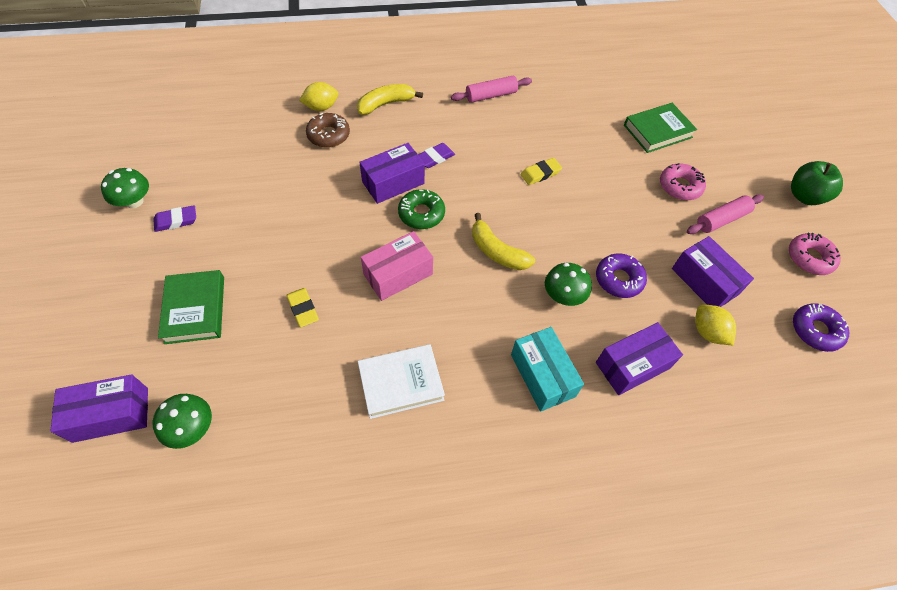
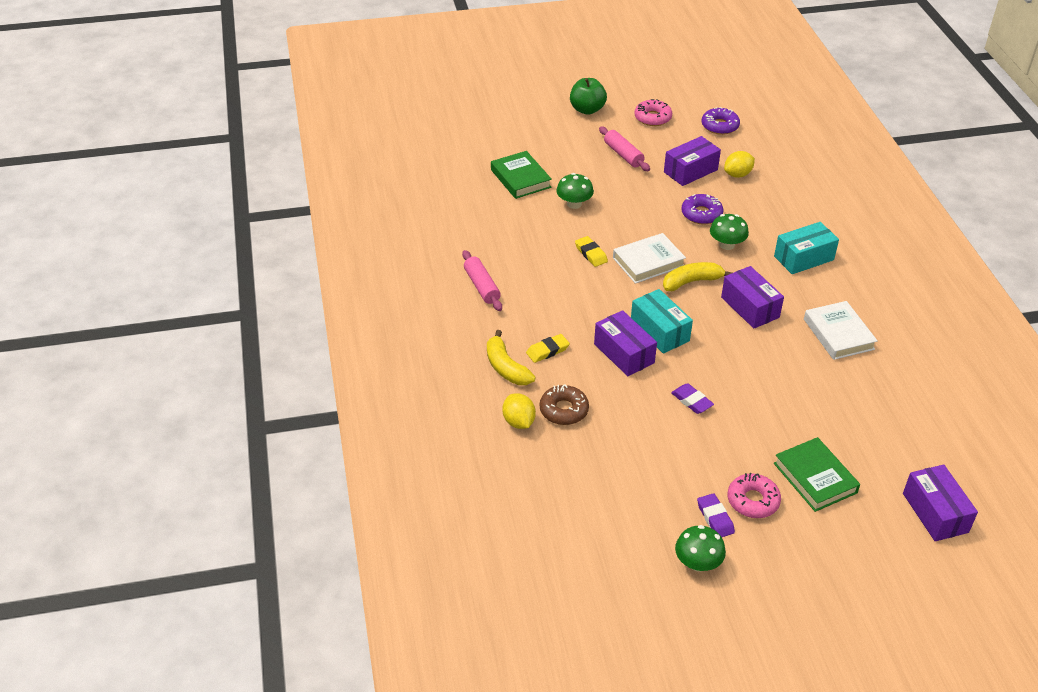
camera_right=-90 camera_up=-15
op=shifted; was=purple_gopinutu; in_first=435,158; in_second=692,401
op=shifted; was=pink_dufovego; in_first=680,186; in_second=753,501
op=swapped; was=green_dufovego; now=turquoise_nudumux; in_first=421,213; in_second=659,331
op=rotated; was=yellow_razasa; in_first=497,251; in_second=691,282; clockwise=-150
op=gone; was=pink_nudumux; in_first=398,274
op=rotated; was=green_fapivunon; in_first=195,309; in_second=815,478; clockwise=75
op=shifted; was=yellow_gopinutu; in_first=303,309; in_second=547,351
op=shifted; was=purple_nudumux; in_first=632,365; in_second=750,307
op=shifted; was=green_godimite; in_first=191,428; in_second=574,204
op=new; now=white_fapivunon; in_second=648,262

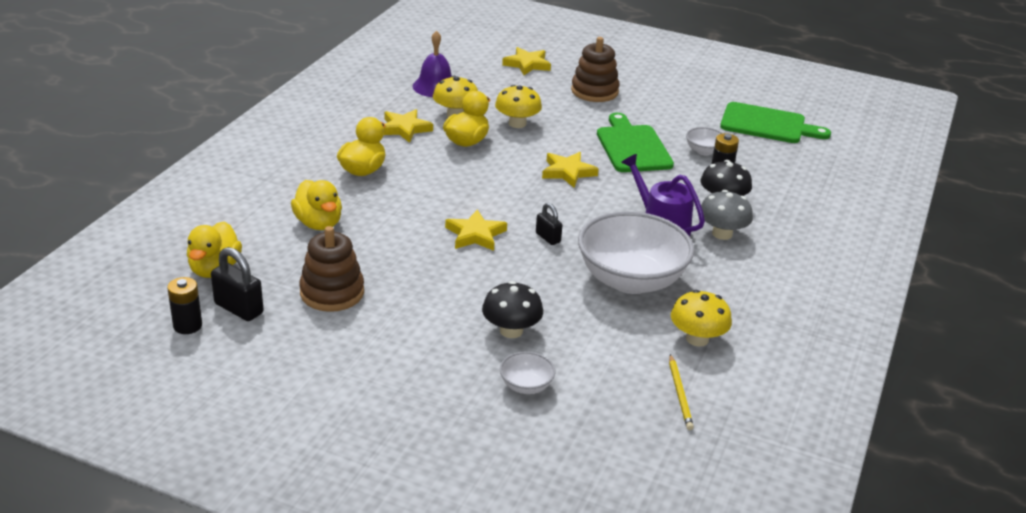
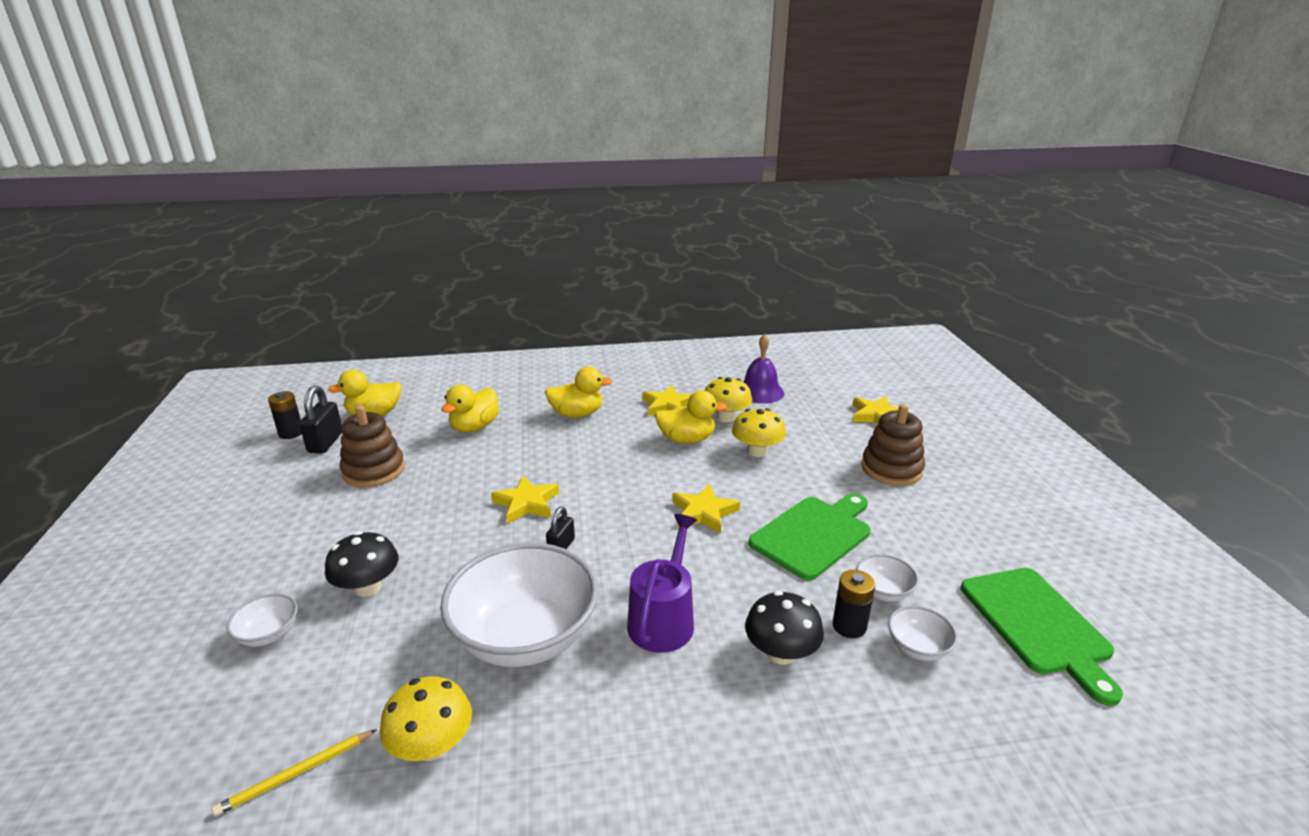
camera_right=60 camera_up=-5
op=gone; was=grey_godimite; in_first=722,234
op=new; now=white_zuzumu; in_second=917,648

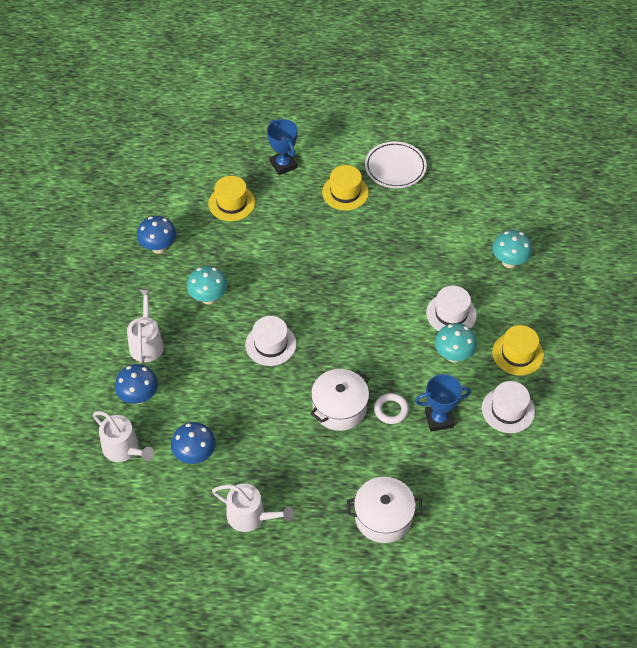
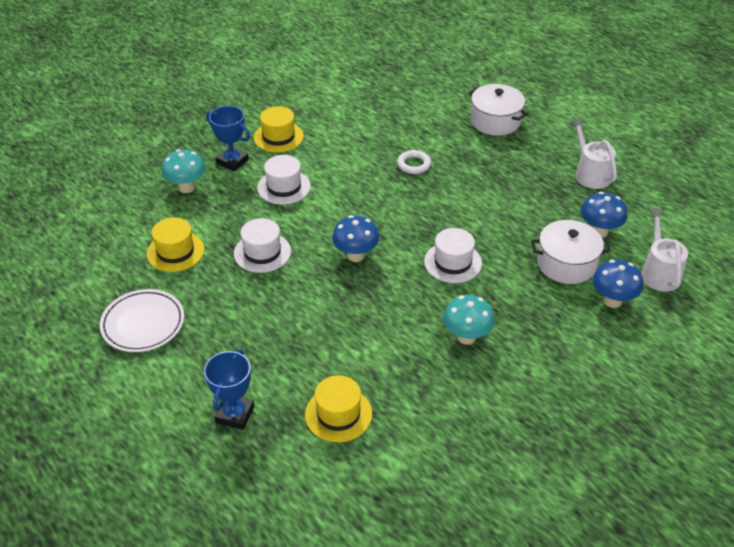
camera_right=-135 camera_up=-10
op=shifted; was=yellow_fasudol; in_first=345,192; in_second=175,251
op=shifted; was=blue_godimite; in_first=159,247; in_second=355,255
op=gone; was=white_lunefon; in_first=146,343
op=gone; was=turquoise_godimite; in_first=453,355
op=shifted; was=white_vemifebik; in_first=339,408; in_second=566,264
op=shifted; was=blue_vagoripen; in_first=439,419; in_second=232,161
op=shifted; was=white_fasudol; in_first=508,410; in_second=262,252

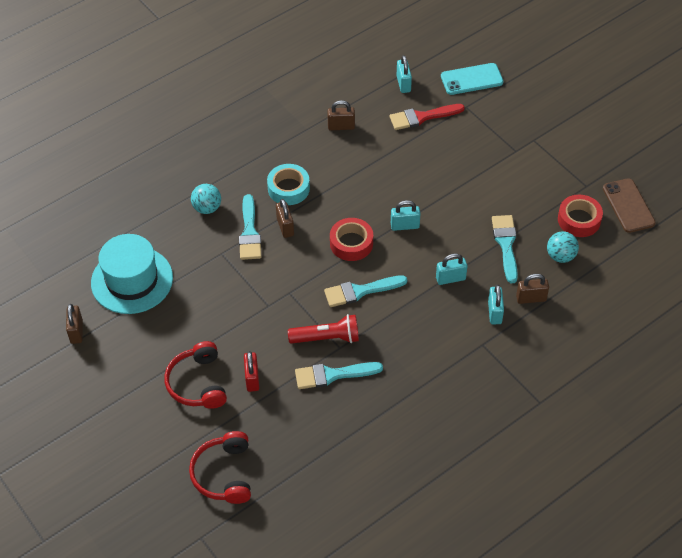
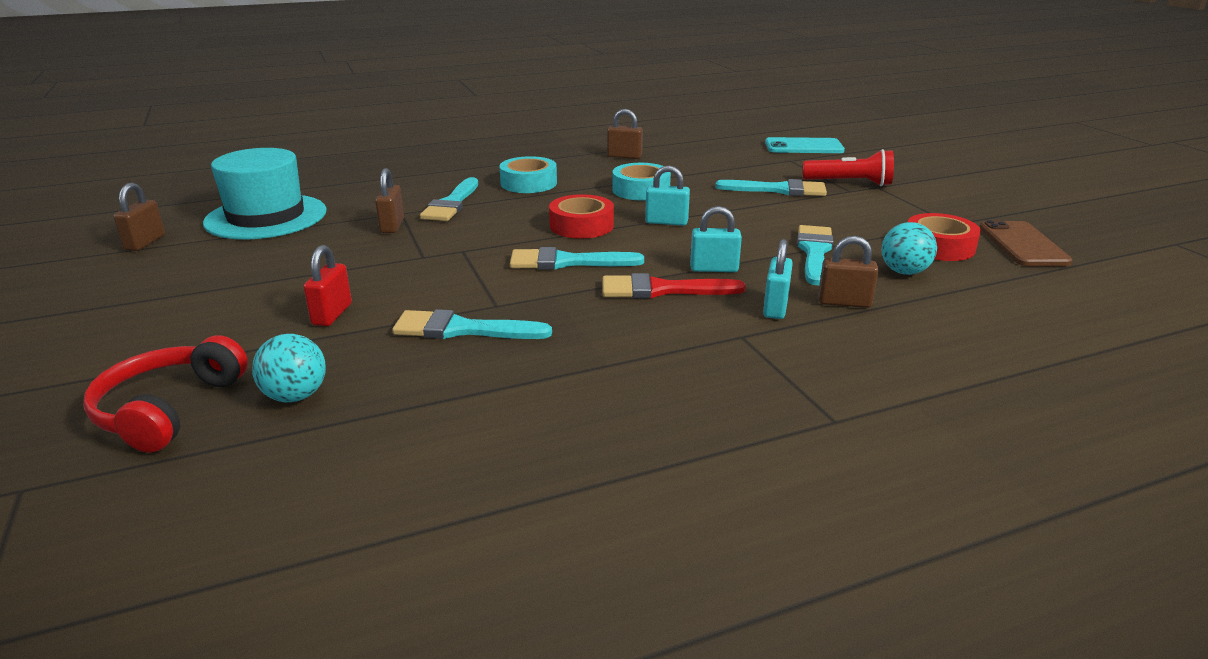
camera_right=15 camera_up=-25
op=gone; was=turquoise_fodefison; in_first=403,84
op=shifted; was=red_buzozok; in_first=422,117; in_second=662,290
op=shifted; was=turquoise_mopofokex; in_first=207,208; in_second=295,396
op=shifted; was=brown_fodefison; in_first=285,227; in_second=392,226
op=shifted; was=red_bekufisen; in_first=327,338; in_second=849,183
op=gone; was=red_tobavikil; in_first=197,383
op=new; now=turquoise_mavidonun; in_second=641,190
op=new; now=turquoise_buzozok; in_second=778,190

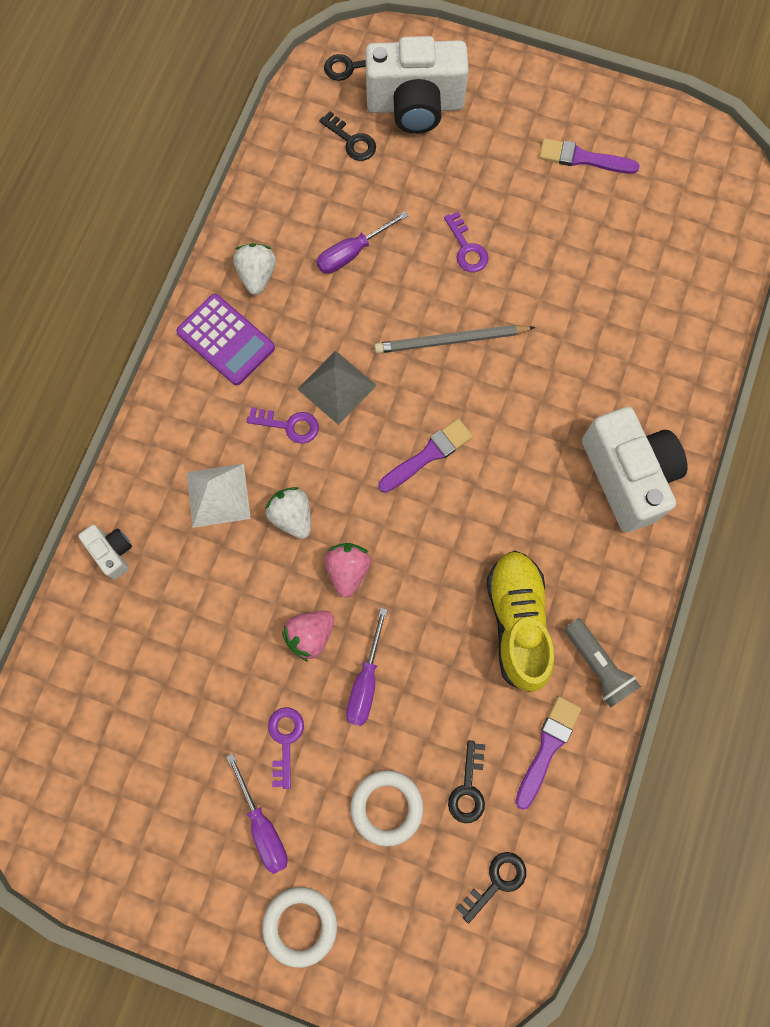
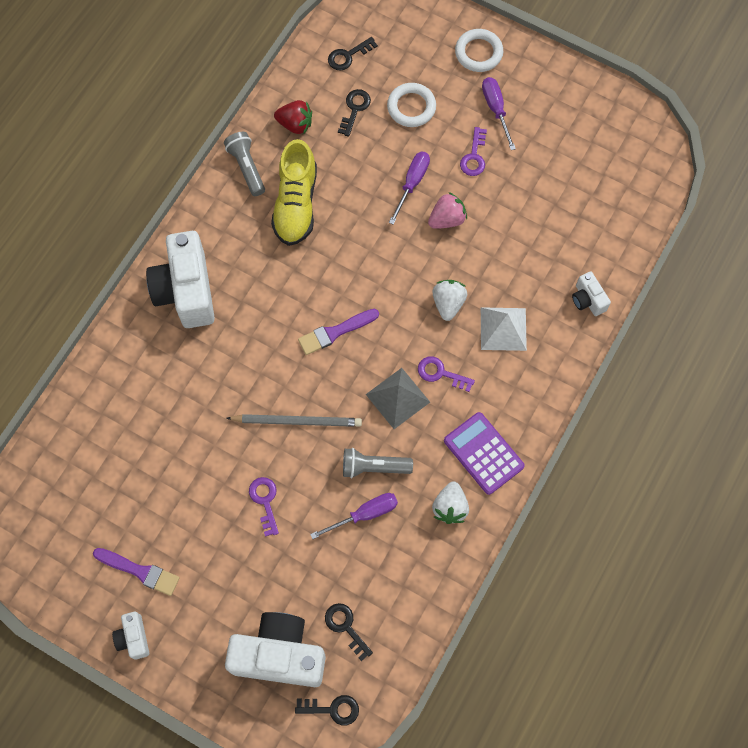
camera_right=-170 camera_up=-5
op=rotated; was=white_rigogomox; in_first=292,516; in_second=448,303; clockwise=-150
op=gone; was=pink_rigogomox; in_first=348,570
op=swapped; was=purple_buzozok; now=red_rigogomox; in_first=547,747; in_second=295,124
op=new; now=grey_bekufisen; in_second=373,467
op=new; now=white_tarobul; in_second=133,638

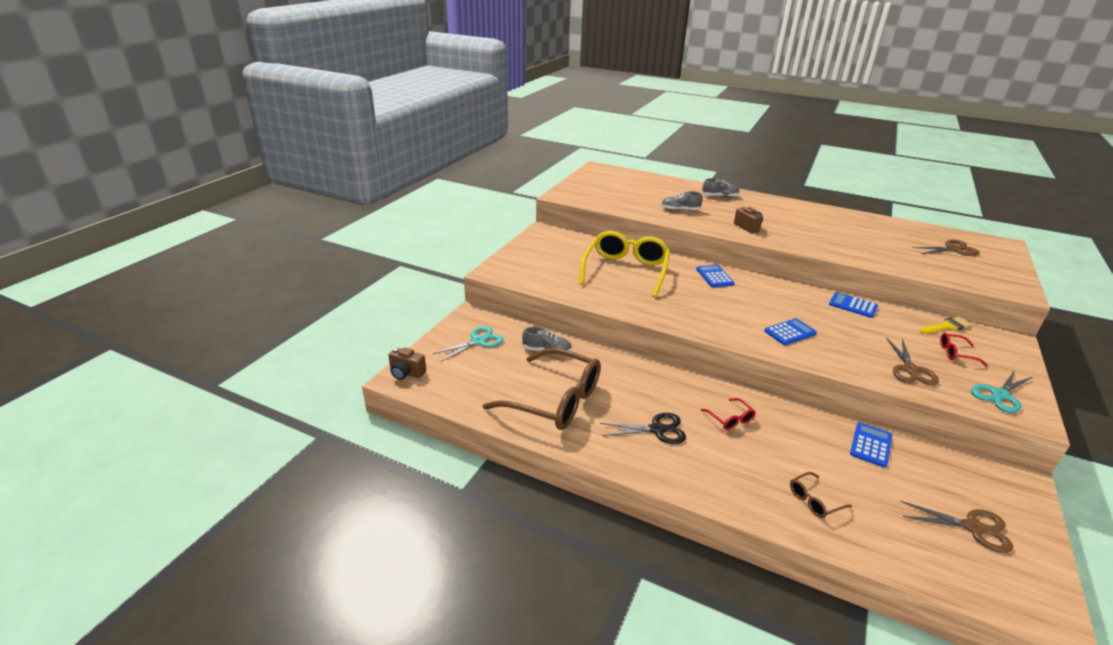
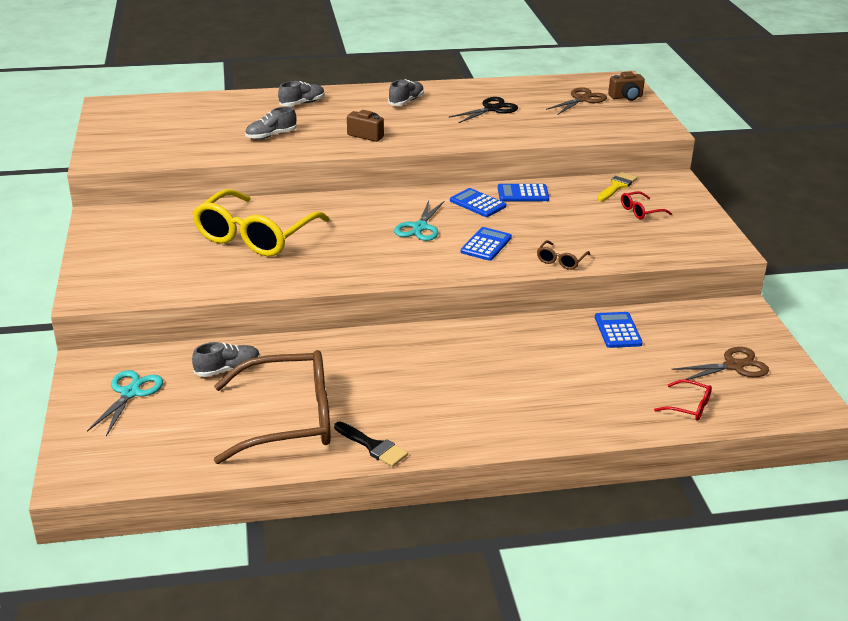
camera_right=-35 camera_up=0
op=rotated; was=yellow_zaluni; in_first=625,271; in_second=255,236; clockwise=-135
op=shifted; was=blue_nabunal; in_first=714,276; in_second=477,203
op=gone; was=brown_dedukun; in_first=910,370
op=shifted; was=brown_tarobul; in_first=406,373; in_second=626,97
op=shifted; was=turquoise_dedukun; in_first=999,395; in_second=419,227
op=shifted; was=red_zaluni; in_first=730,419; in_second=688,407
op=shifted; was=black_dedukun; in_first=657,429; in_second=492,109
op=shifted; was=brown_zaluni; in_first=814,500; in_second=561,260
op=new; now=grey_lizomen; in_second=406,101
op=new; now=black_buzozok; in_second=373,446

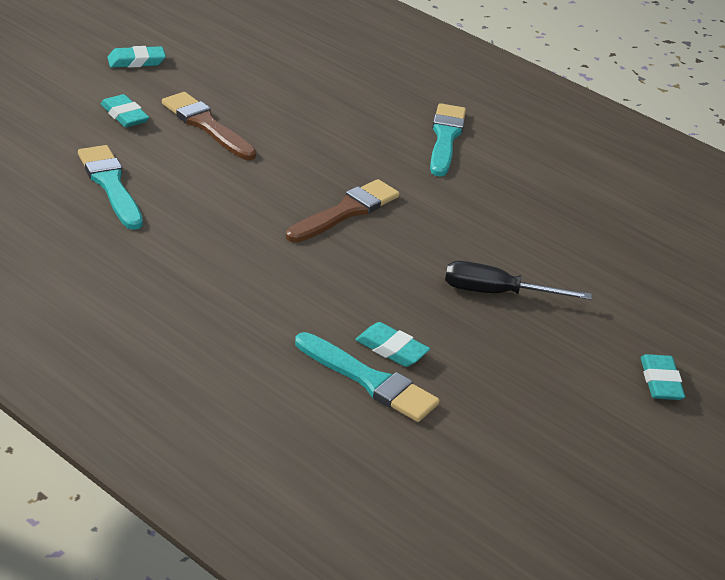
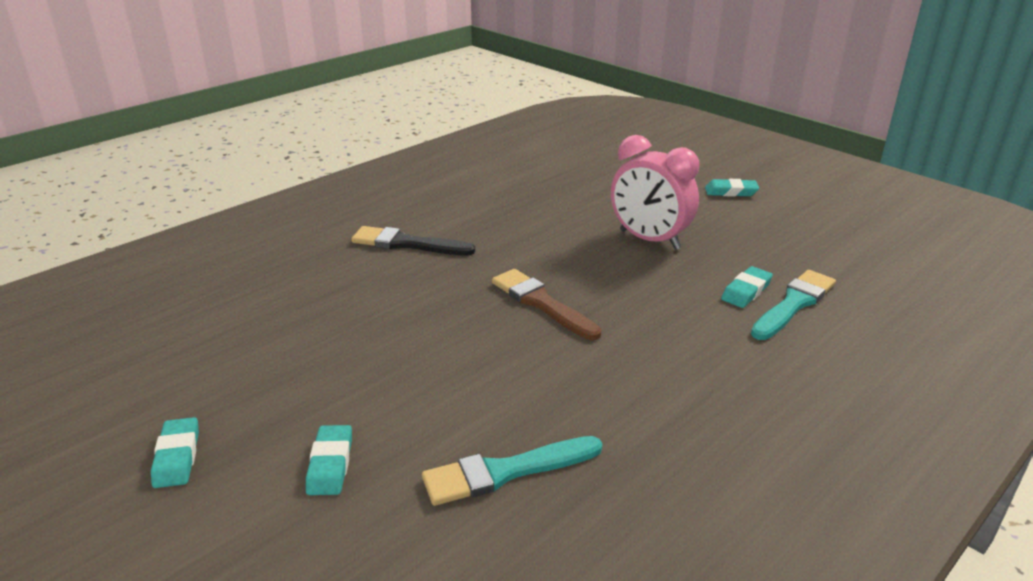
camera_right=-80 camera_up=-5
op=gone; was=brown_buzozok; in_first=206,125
op=rotated; was=turquoise_gopinutu; in_first=124,115; in_second=330,464; clockwise=-60
op=repainted; was=turquoise_buzozok; now=black_buzozok; in_first=445,138; in_second=407,244
op=swapped; was=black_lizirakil; now=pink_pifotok; in_first=496,293; in_second=649,240

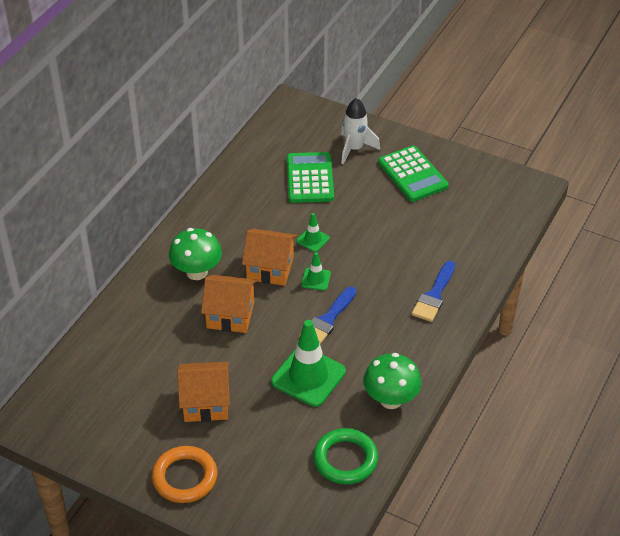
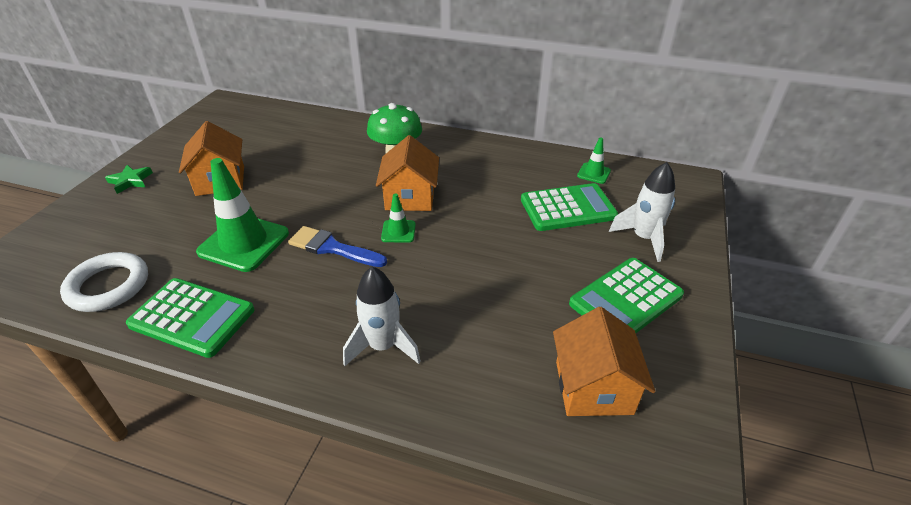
camera_right=80 camera_up=-5
op=shifted; was=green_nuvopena; in_first=313,240; in_second=593,173
op=swapped; was=blue_buzozok; now=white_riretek; in_first=434,295; in_second=383,346
op=shifted; was=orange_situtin; in_first=230,315; in_second=593,387
op=swapped; was=green_godimite; now=green_nabunal; in_first=391,399; in_second=192,317
op=repainted; was=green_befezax; now=white_befezax; in_first=345,459; in_second=108,286
op=swapped; was=orange_befezax; now=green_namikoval; in_first=185,477; in_second=130,181

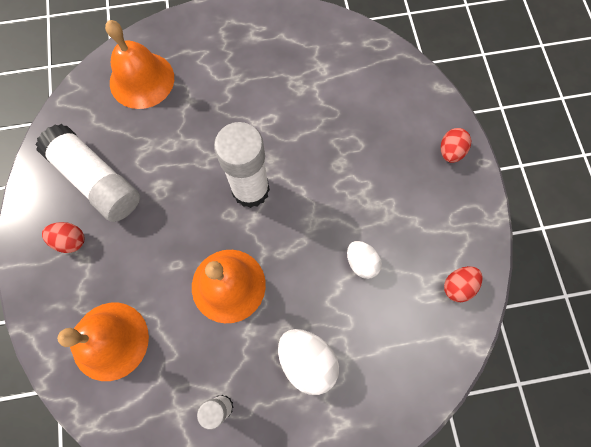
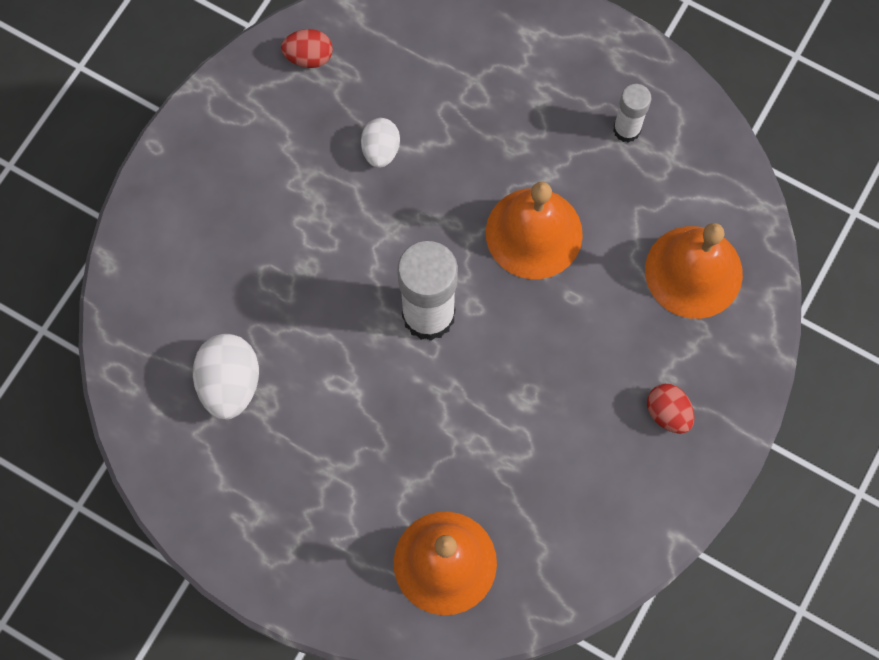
camera_right=-140 camera_up=0
op=gone; was=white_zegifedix; in_first=97,180
op=gone; was=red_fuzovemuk; in_first=450,151
op=shifted; was=white_fuzovemuk; in_first=307,361; in_second=230,383

